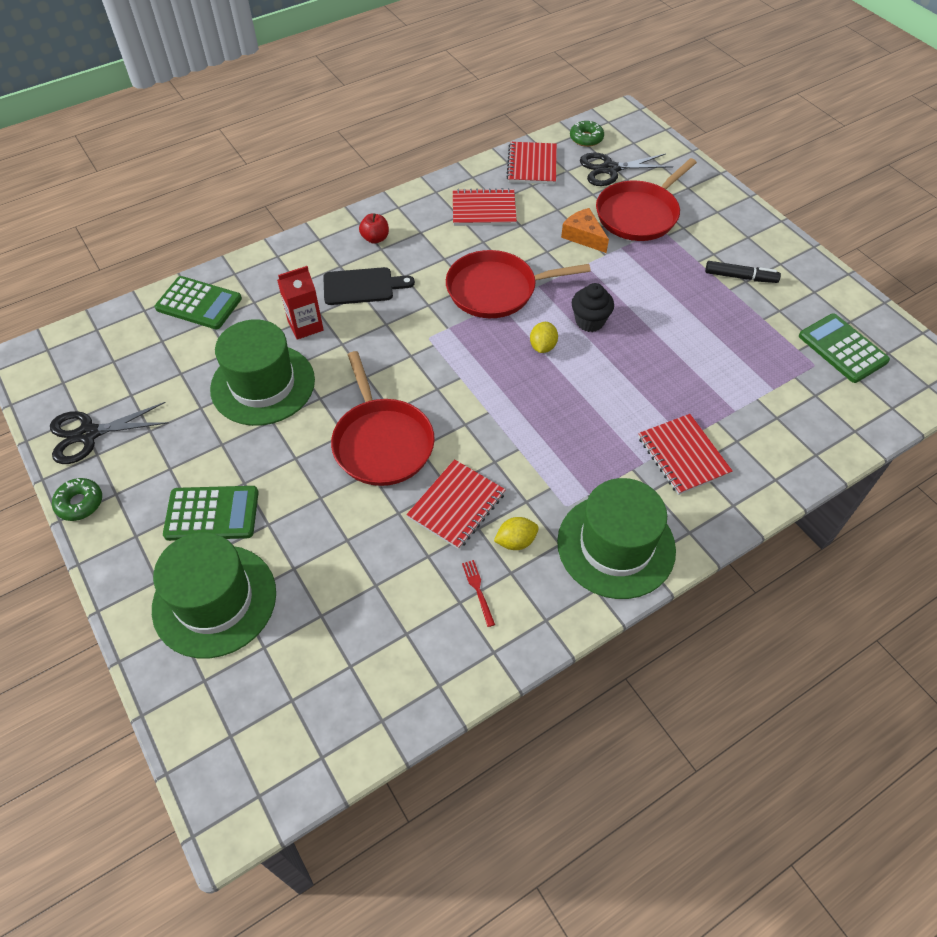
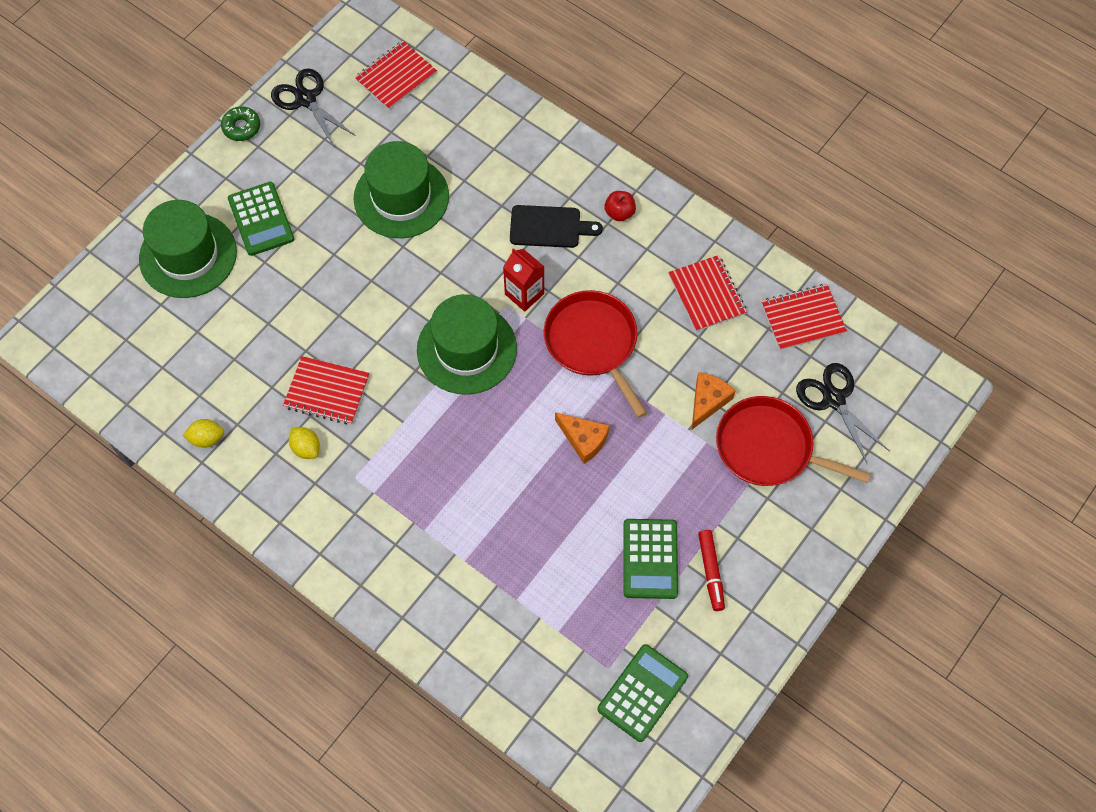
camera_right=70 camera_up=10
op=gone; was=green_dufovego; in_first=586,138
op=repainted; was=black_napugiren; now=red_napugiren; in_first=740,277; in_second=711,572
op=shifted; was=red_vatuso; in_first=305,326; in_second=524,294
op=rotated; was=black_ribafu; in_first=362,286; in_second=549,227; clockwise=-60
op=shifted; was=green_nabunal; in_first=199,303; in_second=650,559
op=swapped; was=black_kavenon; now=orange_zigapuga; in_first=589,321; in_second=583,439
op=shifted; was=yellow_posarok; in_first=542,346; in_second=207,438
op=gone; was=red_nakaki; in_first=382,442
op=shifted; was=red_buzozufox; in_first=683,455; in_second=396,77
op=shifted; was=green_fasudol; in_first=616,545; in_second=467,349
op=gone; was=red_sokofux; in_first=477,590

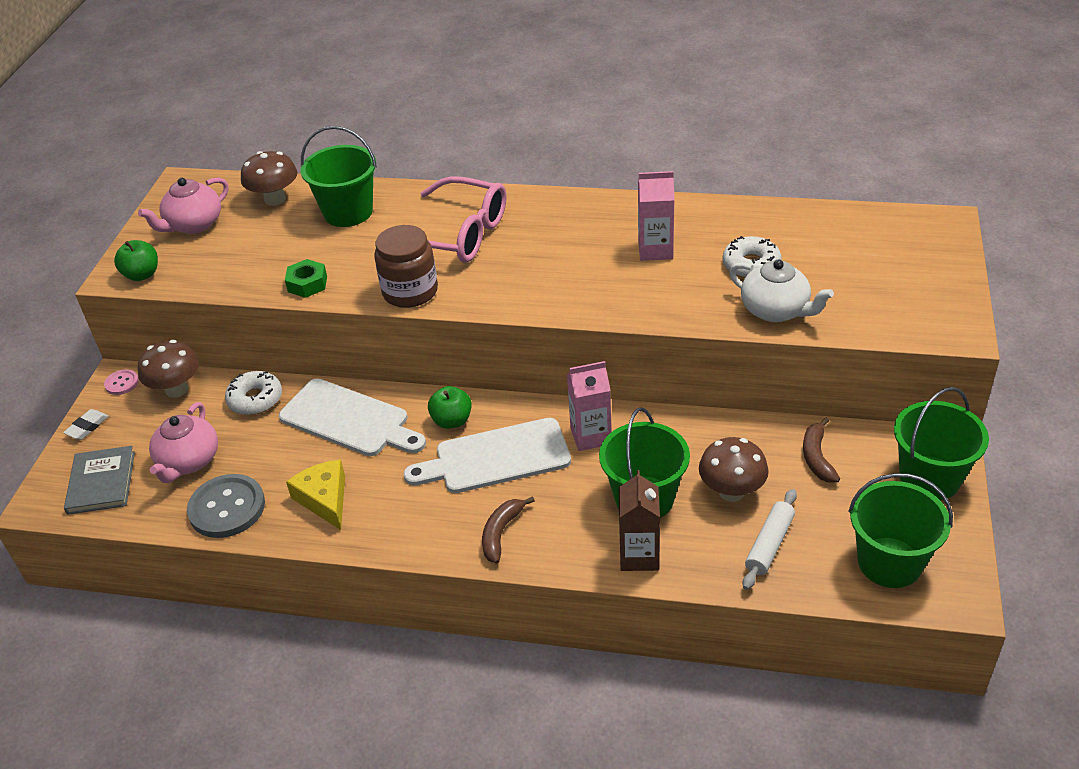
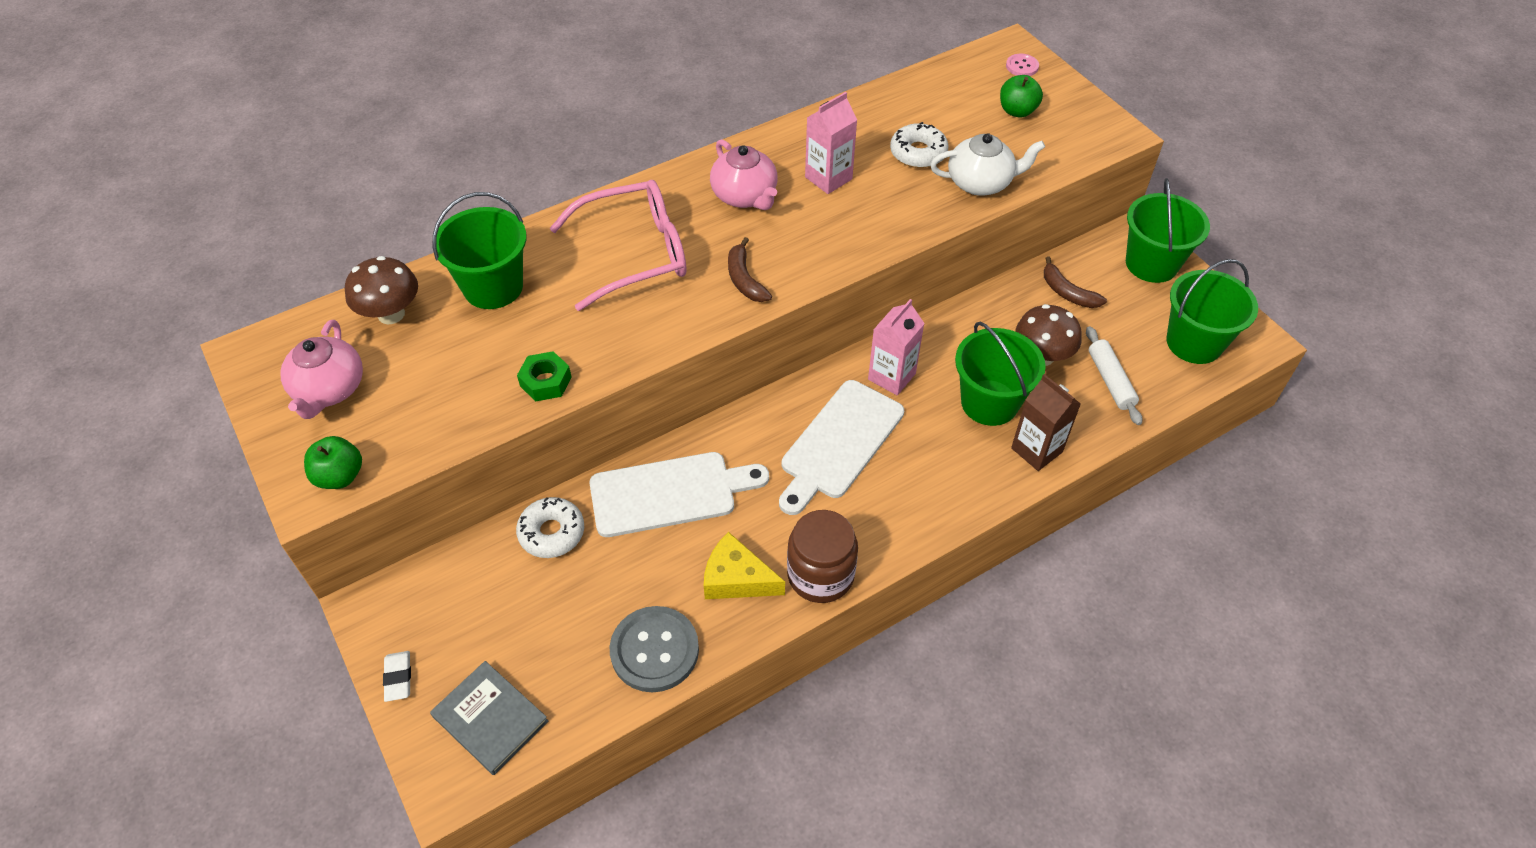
camera_right=-45 camera_up=10
op=shifted; was=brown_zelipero; in_first=410,291; in_second=820,575
op=gone; was=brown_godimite; in_first=177,389
op=shifted; was=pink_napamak; in_first=122,383; in_second=1022,66
op=shifted; was=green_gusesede; in_first=452,421; in_second=1017,111
op=shifted; was=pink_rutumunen; in_first=189,461; in_second=745,196
op=shifted; was=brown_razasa; in_first=501,533; in_second=745,279

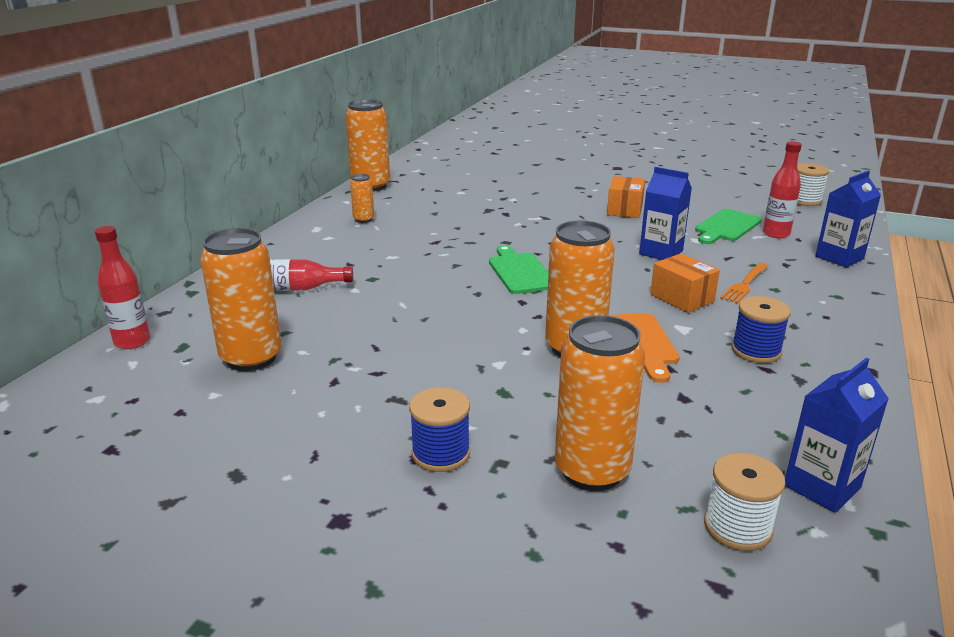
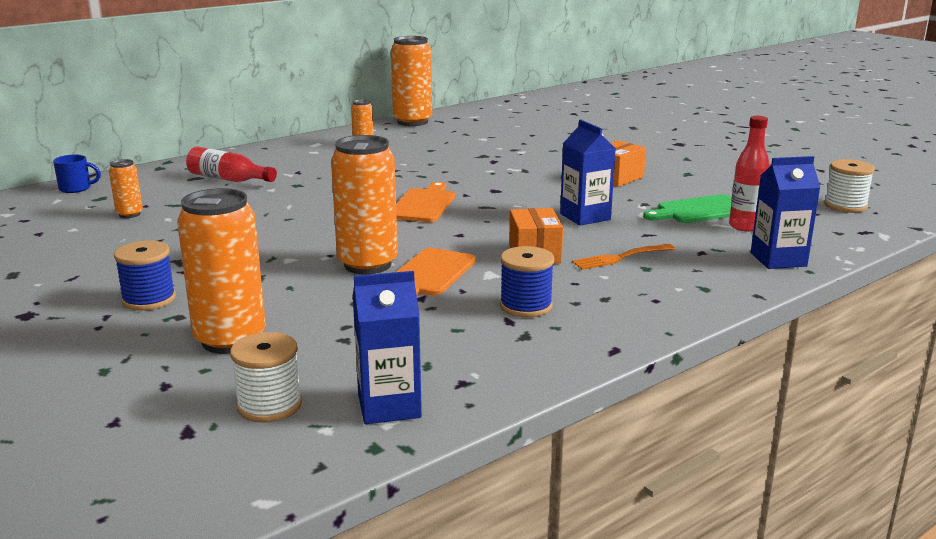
camera_right=30 camera_up=-5
op=swapped; was=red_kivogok; now=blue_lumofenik; in_first=132,342; in_second=76,188
op=scaled; was=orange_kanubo; in_first=251,358; in_second=129,214; ratio=0.49
op=repainted; was=green_ribafu; now=orange_ribafu; in_first=520,272; in_second=423,204

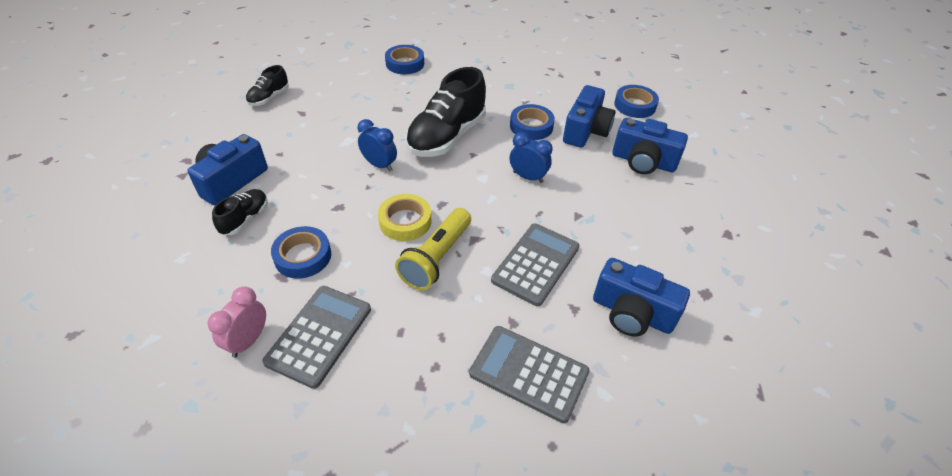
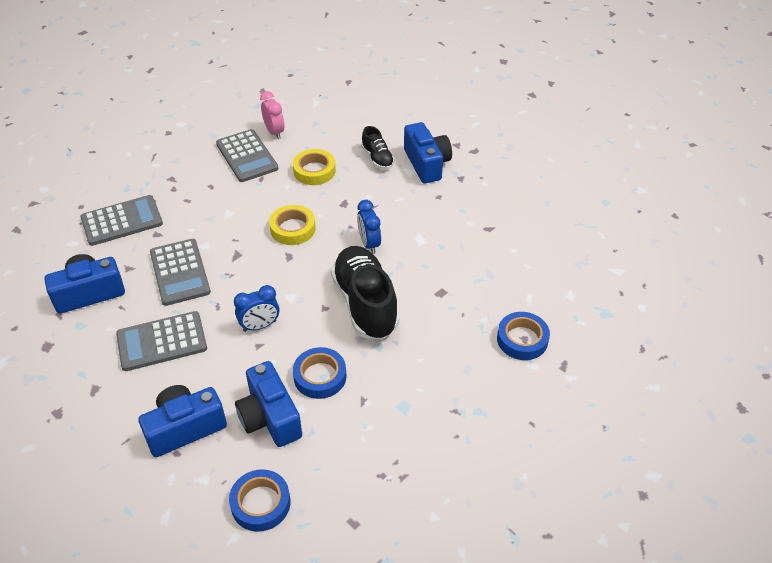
camera_right=130 camera_up=0
op=gone; was=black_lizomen; in_first=269,98
op=rotated; was=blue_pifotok; in_first=379,165; in_second=369,244; clockwise=90
op=gone; was=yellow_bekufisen; in_first=436,258
op=repainted; was=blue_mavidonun; now=yellow_mavidonun; in_first=303,256; in_second=314,171
op=new; now=grey_nabunal; in_second=162,341

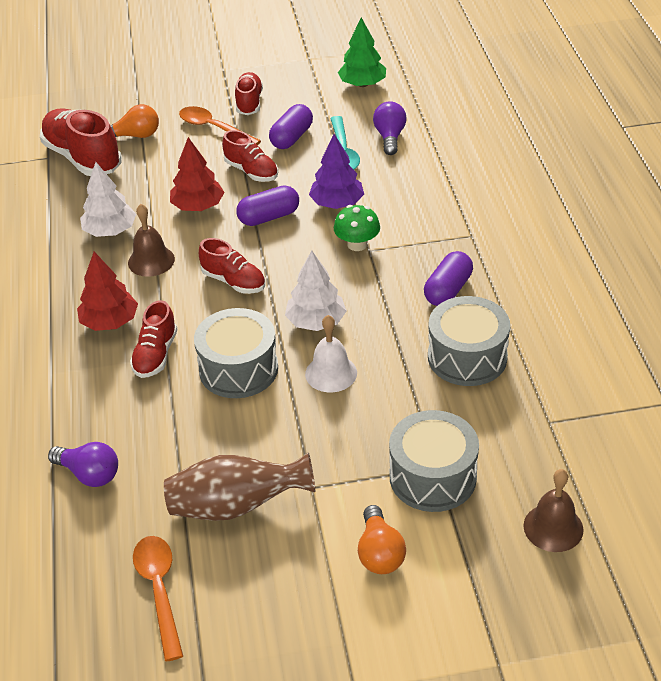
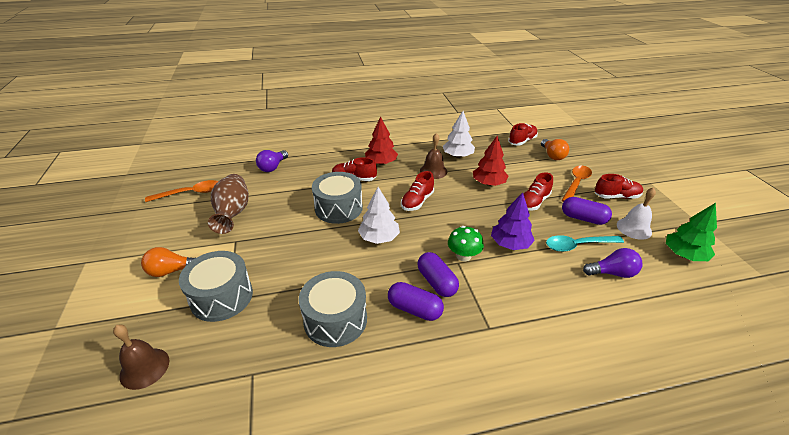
camera_right=85 camera_up=-5
op=scaled; was=red_lizomen; in_first=83,158; in_second=522,141; ratio=0.59
op=shifted; was=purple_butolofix; in_first=269,217; in_second=436,282
op=shifted; was=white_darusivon; in_first=331,373; in_second=634,228

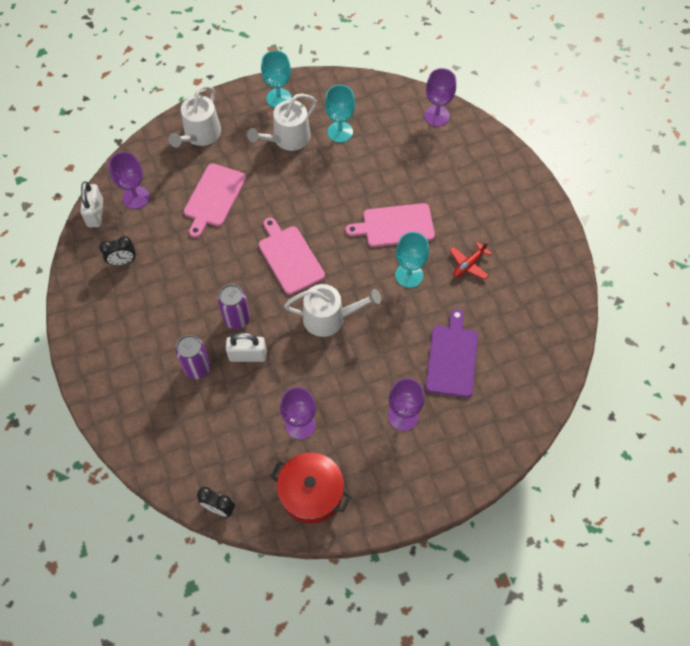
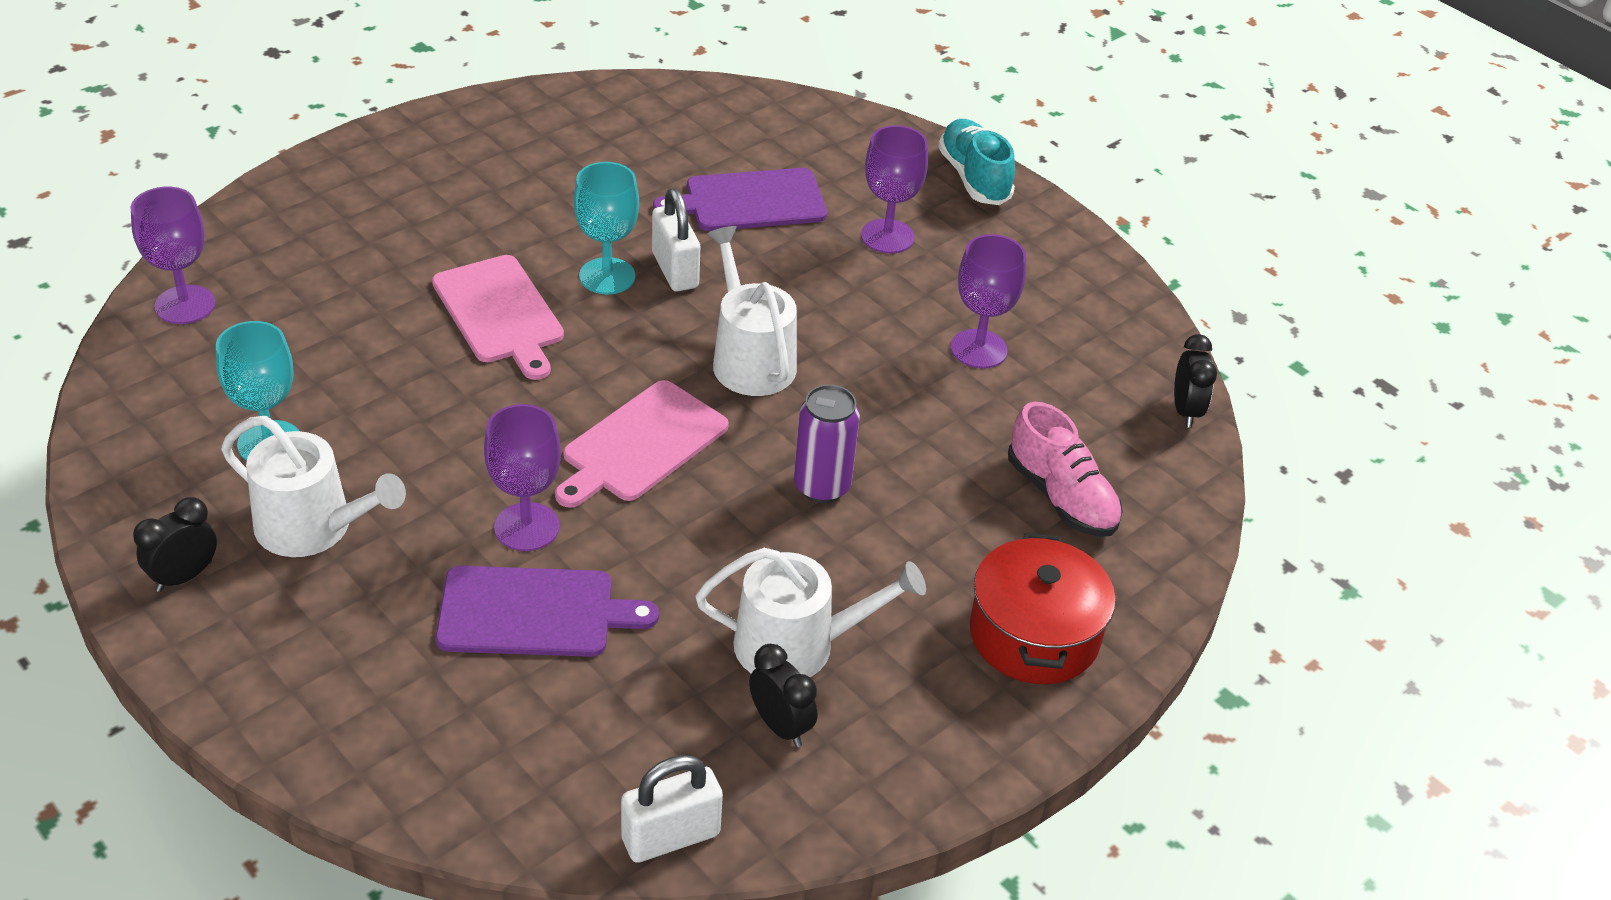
camera_right=-115 camera_up=-20
op=swapped; was=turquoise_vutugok; now=black_pifotok; in_first=279,98; in_second=184,576
op=shifted; was=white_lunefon; in_first=200,135; in_second=797,645
op=shifted; was=purple_vutugok; in_first=136,197; in_second=527,527
op=repainted; was=pink_ribafu; now=purple_ribafu; in_first=214,197; in_second=534,612
op=gone; was=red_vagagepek; in_first=469,264
op=shifted; was=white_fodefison; in_first=248,355; in_second=675,270
op=gone; was=purple_kanubo; in_first=197,368
op=shifted; was=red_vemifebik; in_first=311,493; in_second=1034,635
op=new; now=turquoise_lizomen; in_second=974,178
op=new; now=pink_lizomen; in_second=1061,497

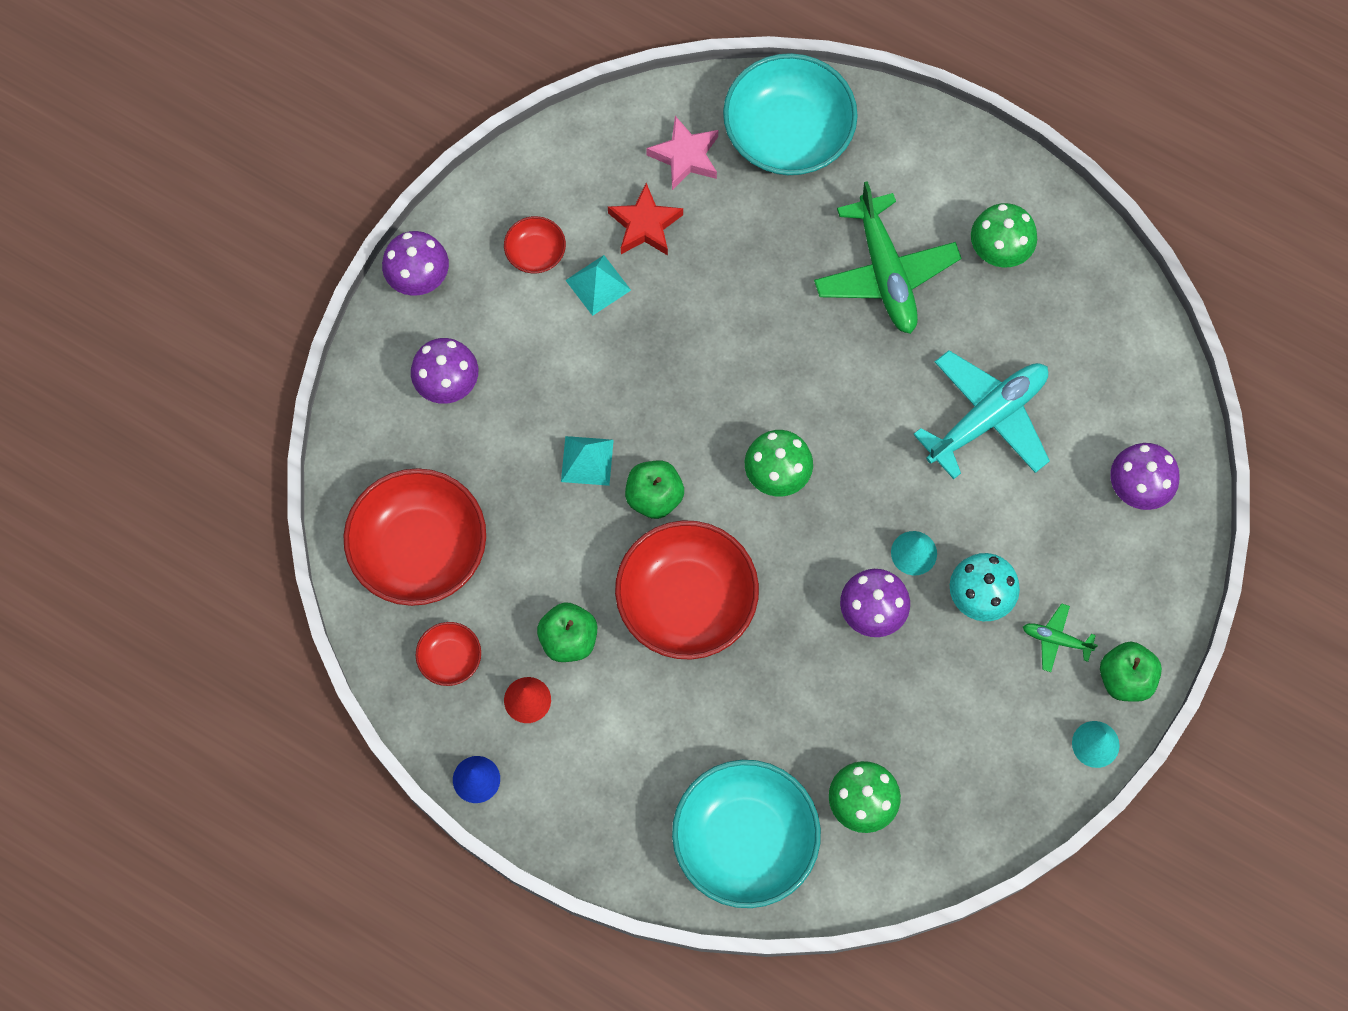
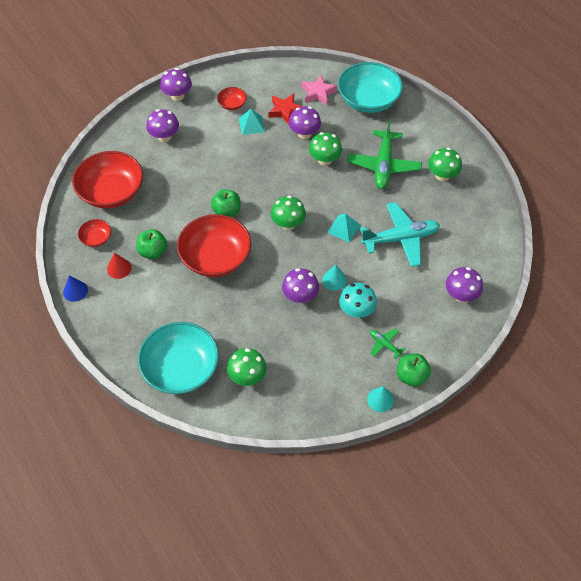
camera_right=25 camera_up=-15
op=shifted; was=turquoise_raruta; in_first=587,460; in_second=343,228
op=new; now=purple_godimite; in_second=304,133
op=new; now=green_godimite; in_second=324,160

